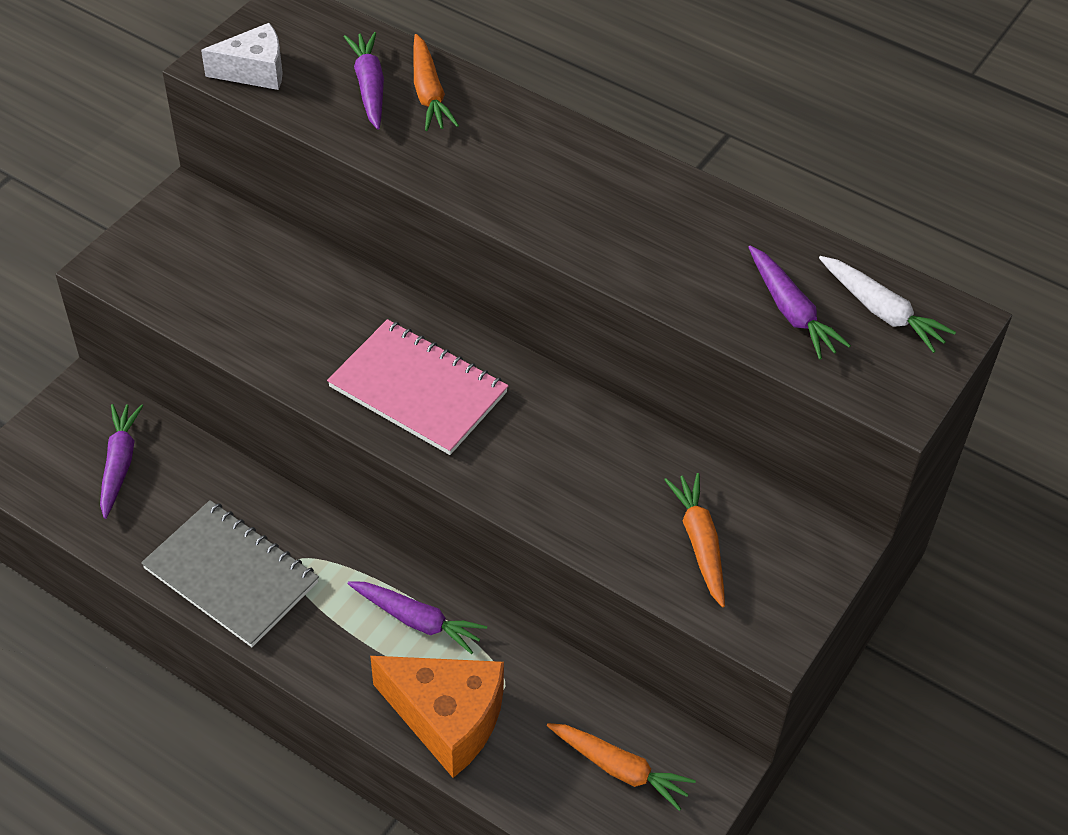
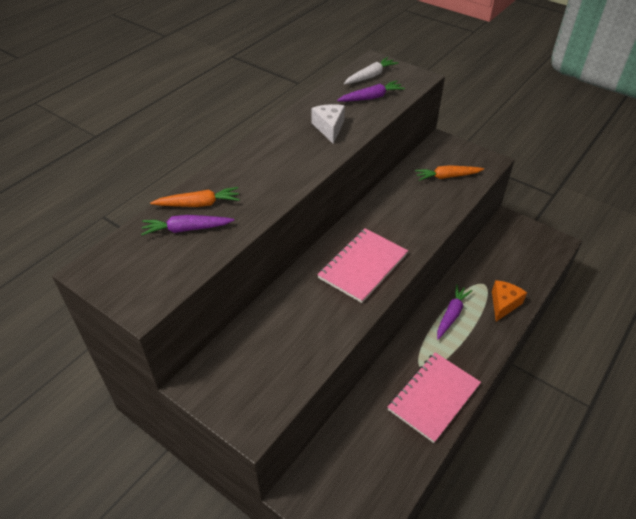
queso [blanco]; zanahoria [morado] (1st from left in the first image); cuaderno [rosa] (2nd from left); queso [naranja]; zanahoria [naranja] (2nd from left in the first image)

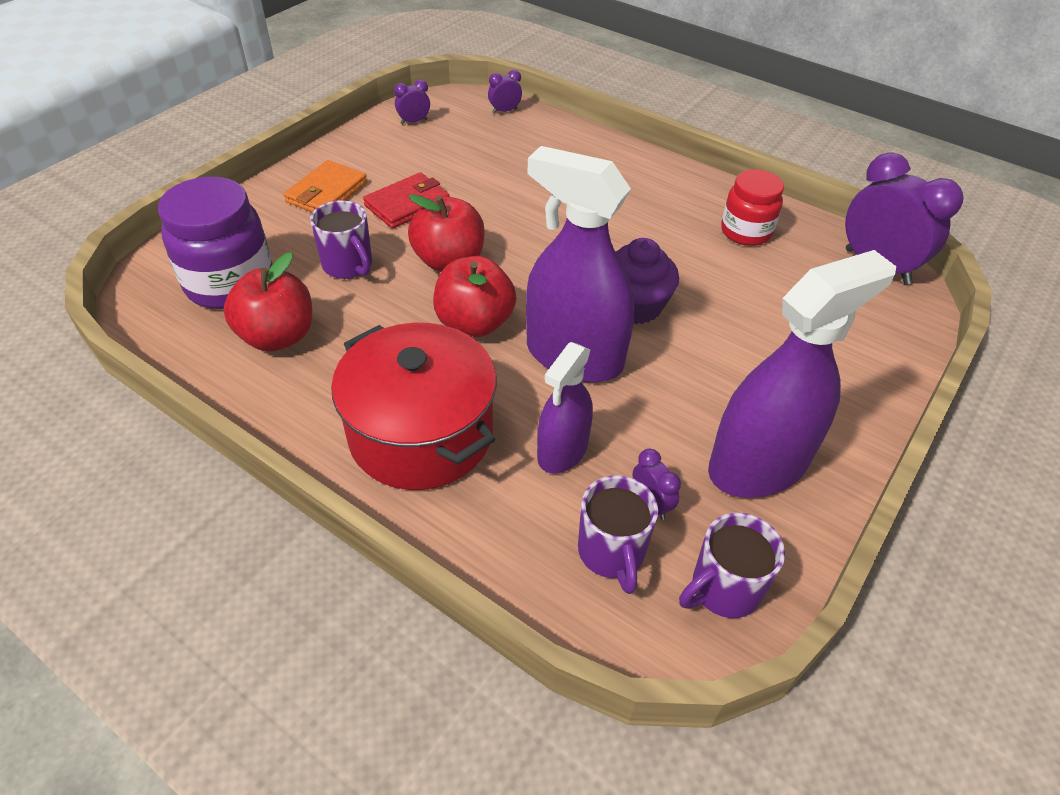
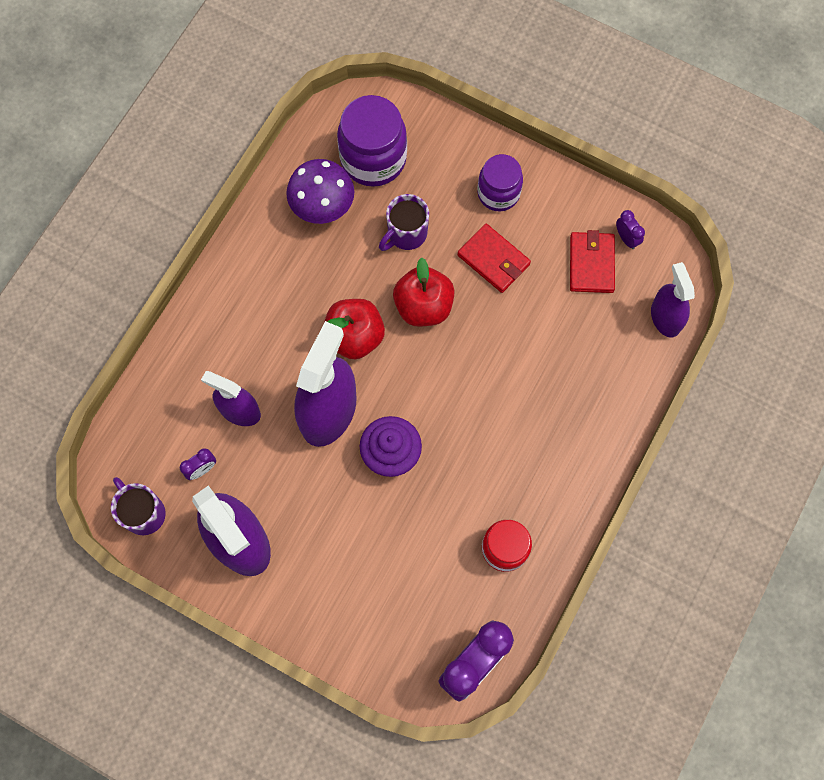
pulverizador [morado] (4th from left); tarro [morado] (2nd from left); seta [morado]; olla [rojo]; taza [morado] (2nd from left in the first image); cartera [rojo] (2nd from left)

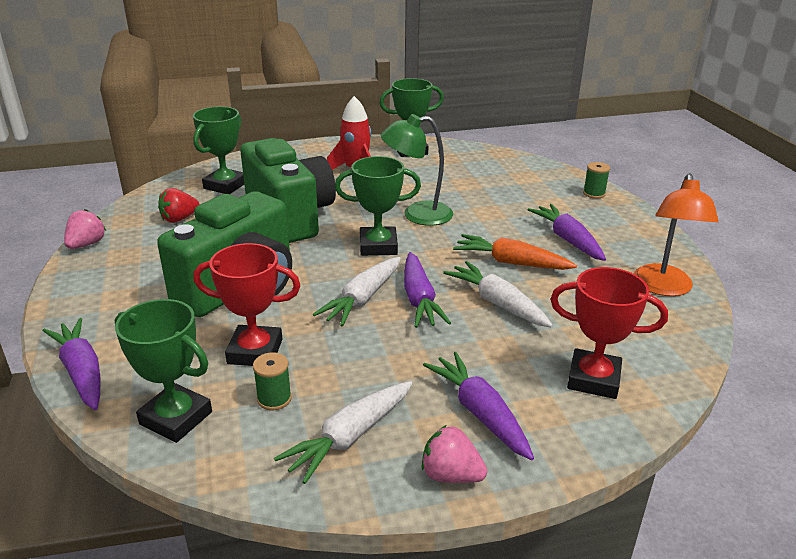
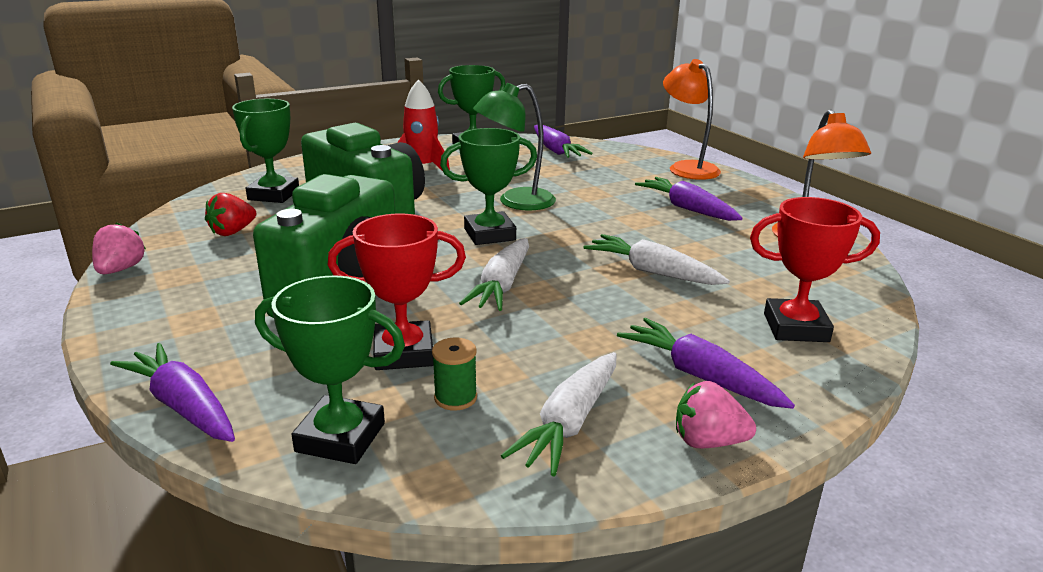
lámpara [naranja] (1st from left); zanahoria [naranja]; zanahoria [morado] (2nd from left)

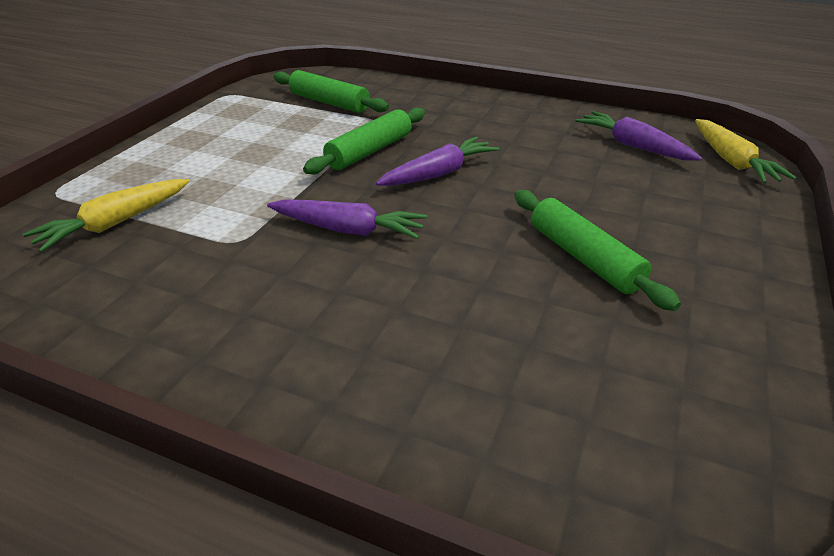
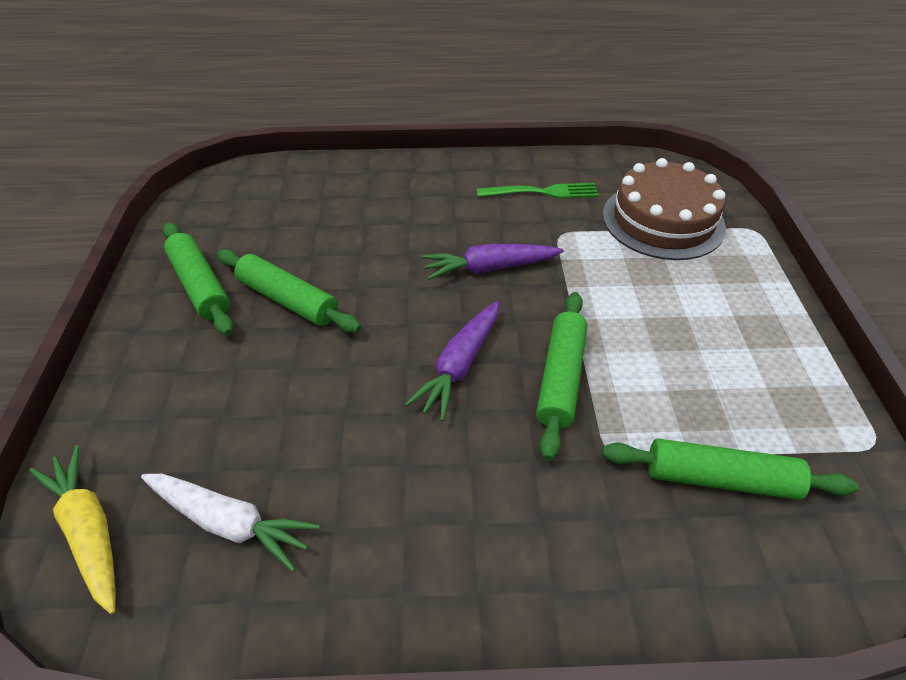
zanahoria [blanco]; tarta [marrón]; tenedor [verde]; rodillo [verde] (1st from left)

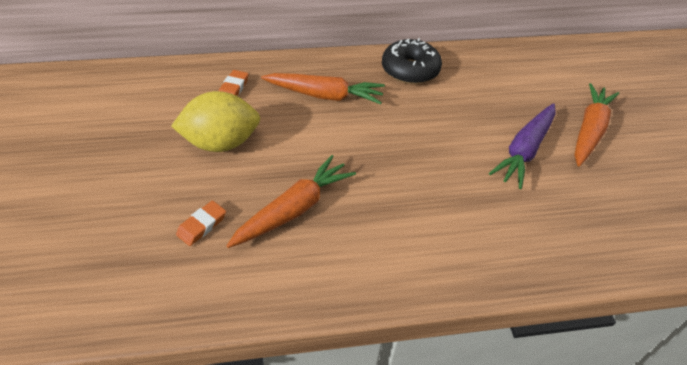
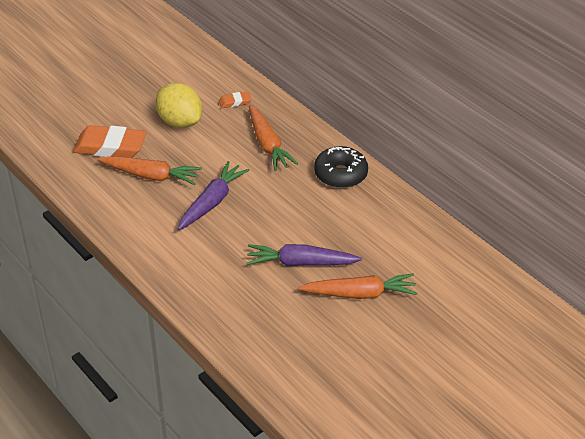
goma de borrar [naranja] (1st from left); zanahoria [morado] (1st from left)

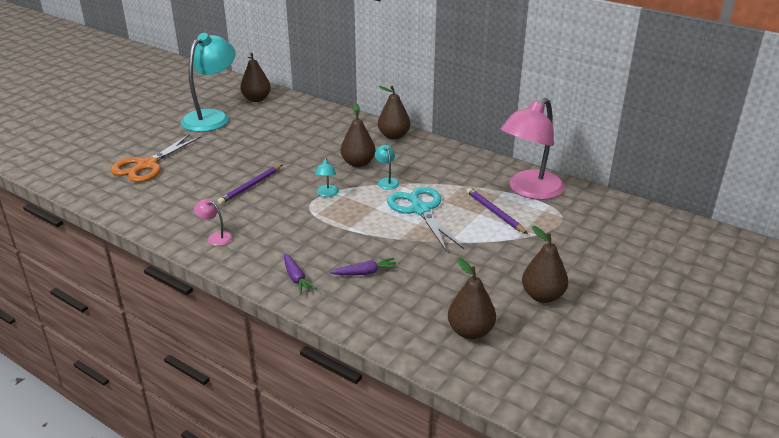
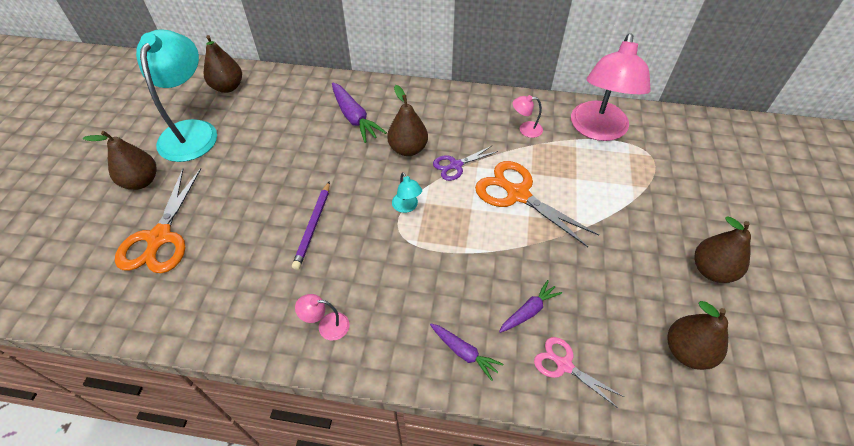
pera [marrón] (1st from left); tijeras [morado]; tijeras [naranja] (2nd from left); lápiz [morado] (2nd from left in the first image); zanahoria [morado] (1st from left); lámpara [rosa] (2nd from left); tijeras [rosa]

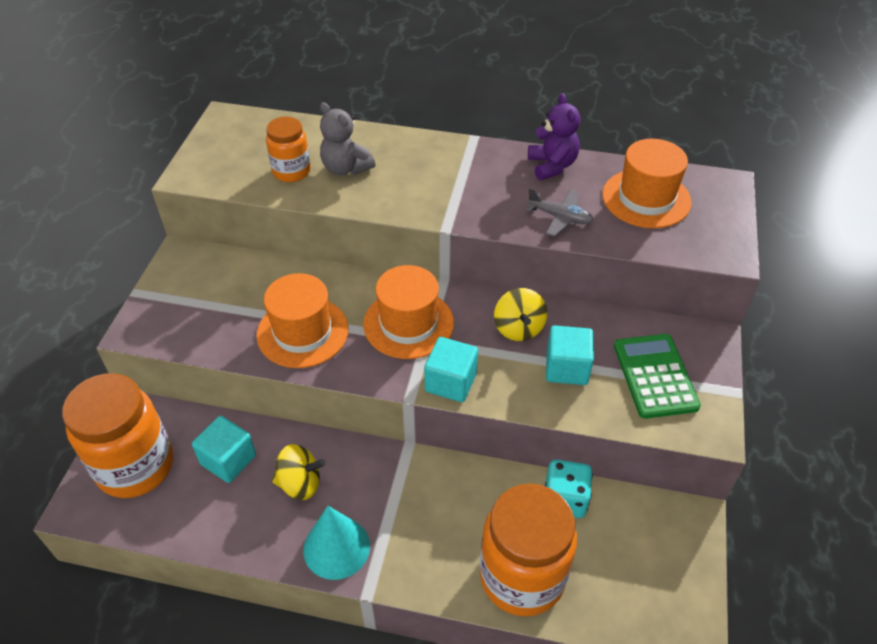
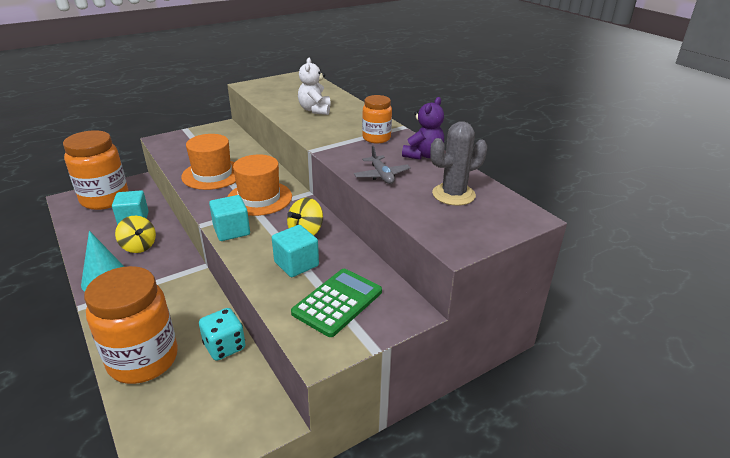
osito [blanco]; tarro [naranja] (3rd from left); cactus [gris]

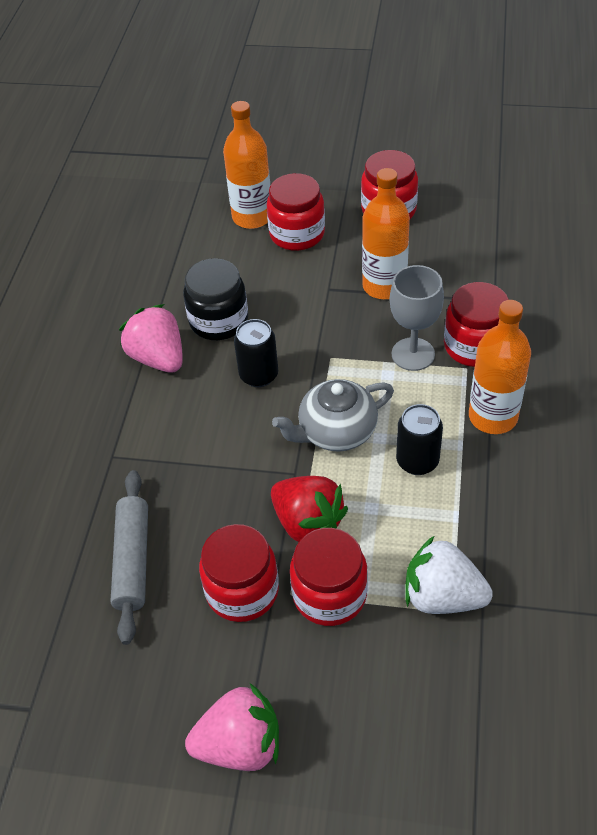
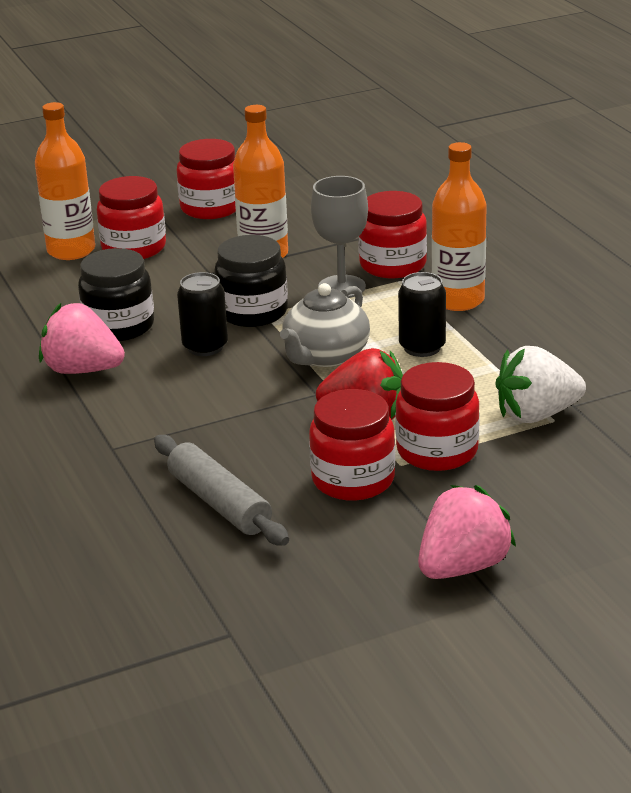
tarro [negro] (2nd from left)

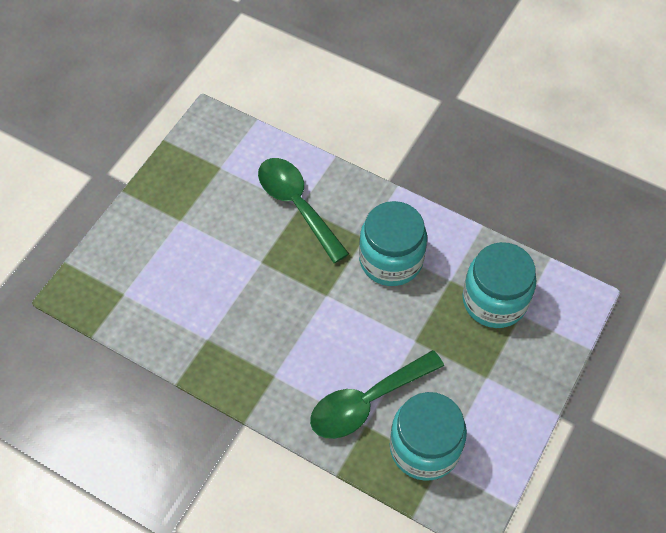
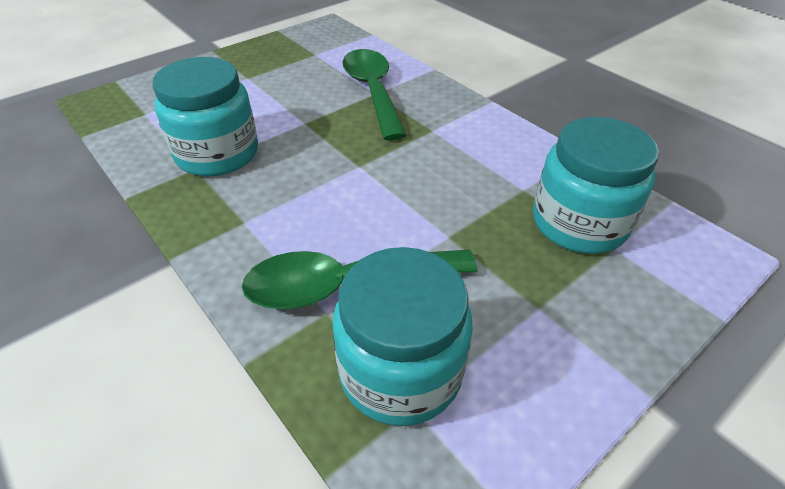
tarro [turquesa] (1st from left)

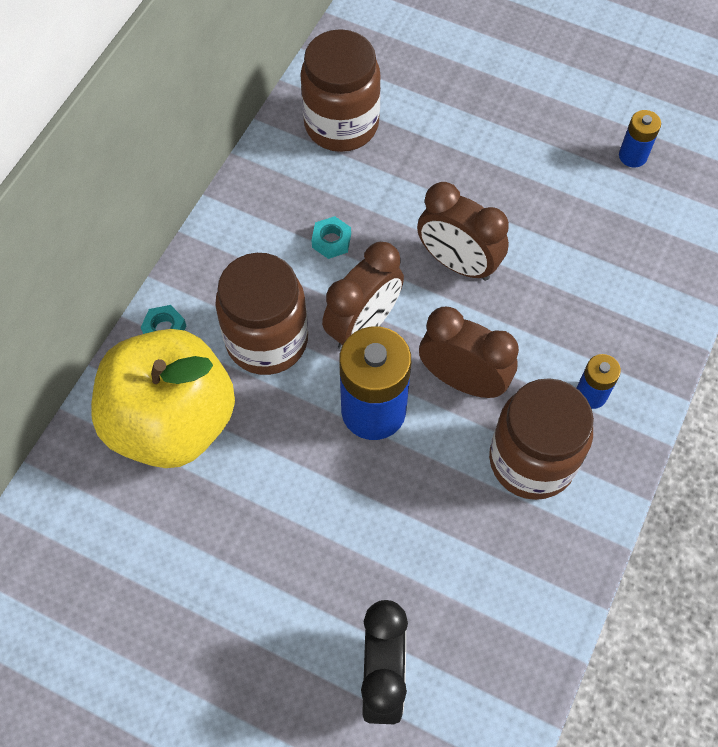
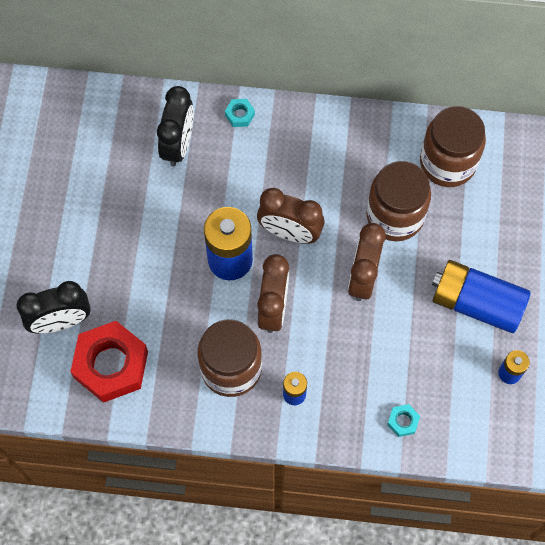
tuerca [turquesa] (2nd from left); tarro [marrón] (2nd from left); despertador [negro] (2nd from left); pila [azul] (3rd from left); tuerca [rojo]

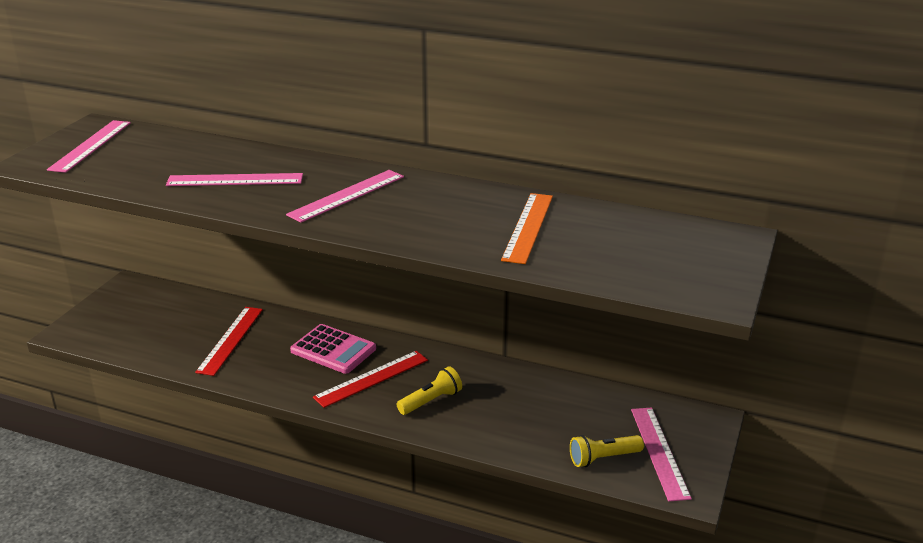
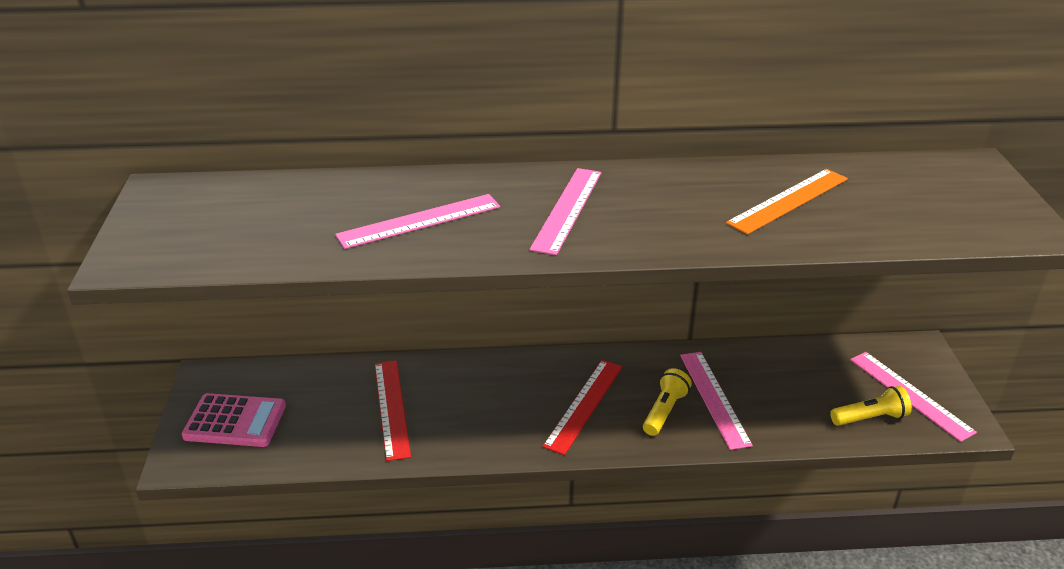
regla [rosa] (3rd from left); regla [naranja]; calculadora [rosa]; lámpara de mano [amarillo] (2nd from left)

